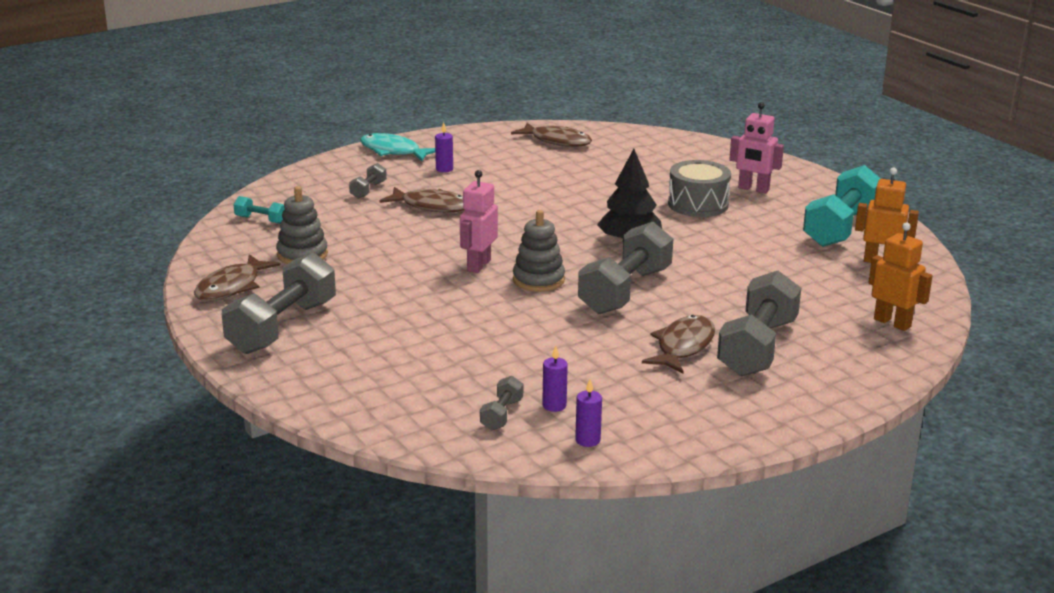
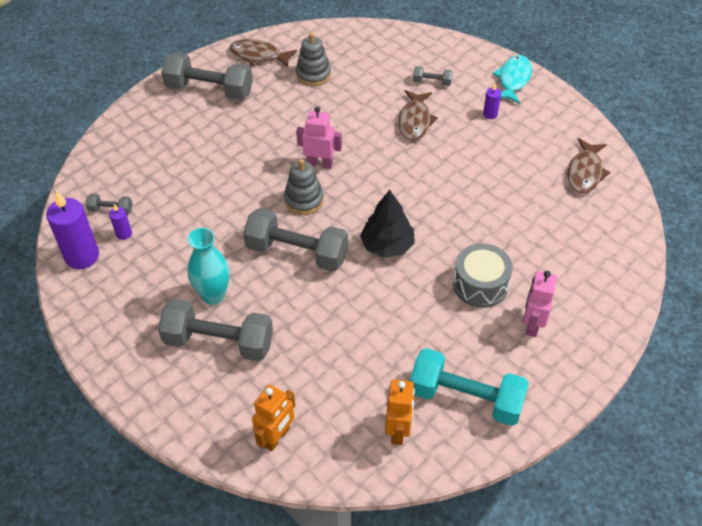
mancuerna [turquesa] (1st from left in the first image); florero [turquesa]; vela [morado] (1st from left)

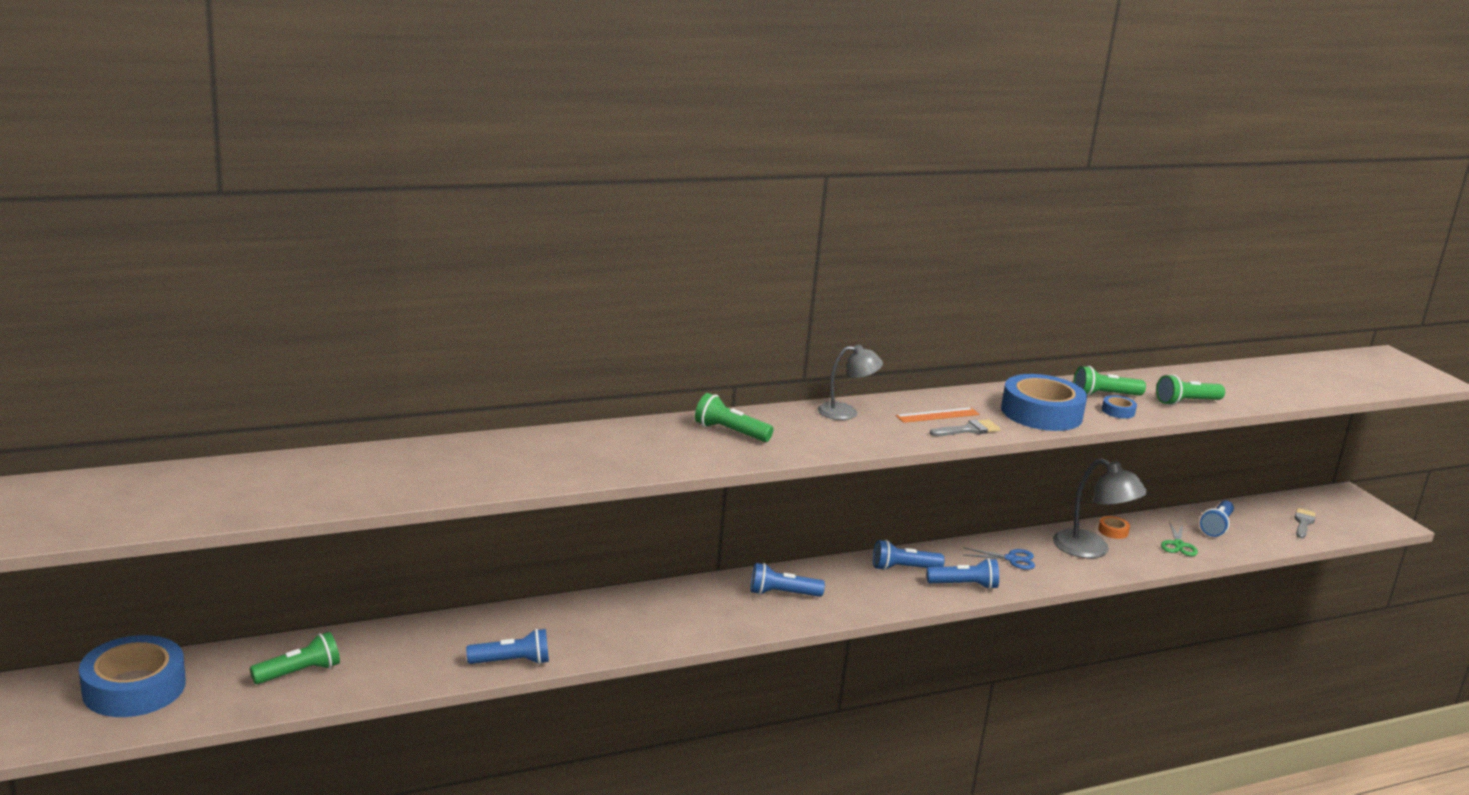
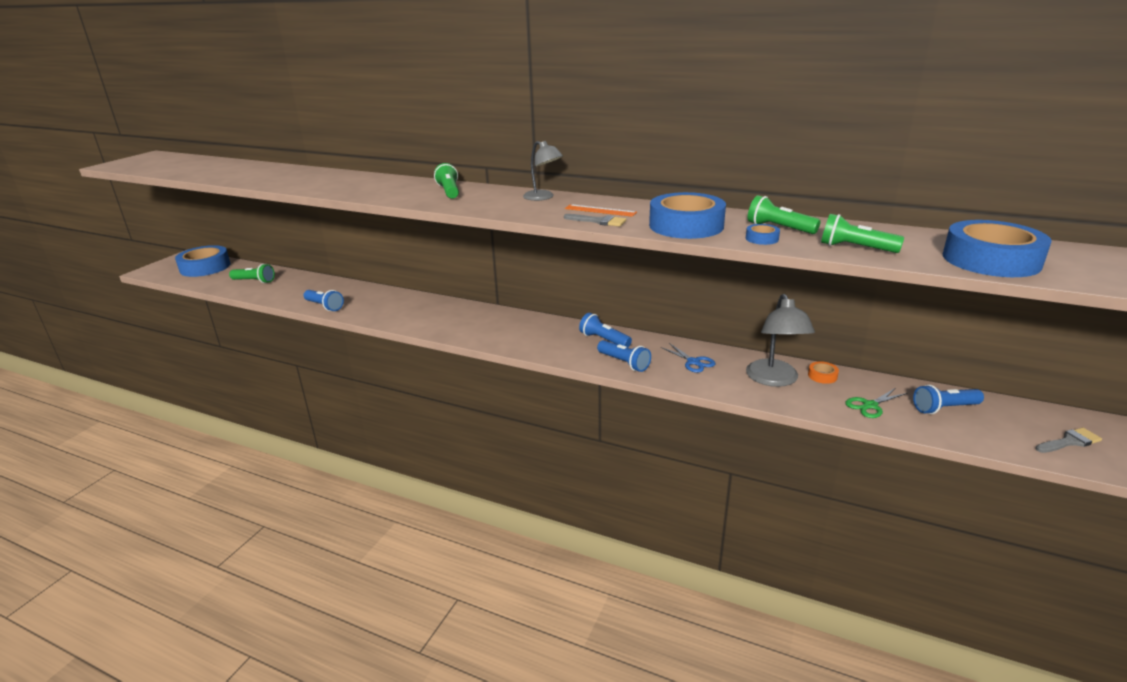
lámpara de mano [azul] (2nd from left in the first image); cinta adhesiva [azul] (4th from left)

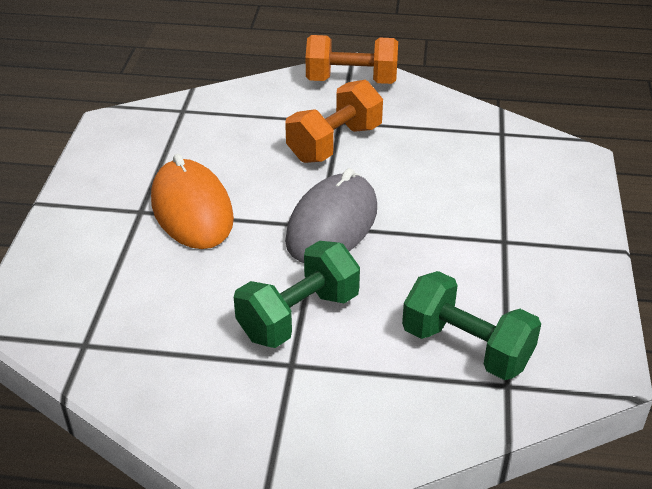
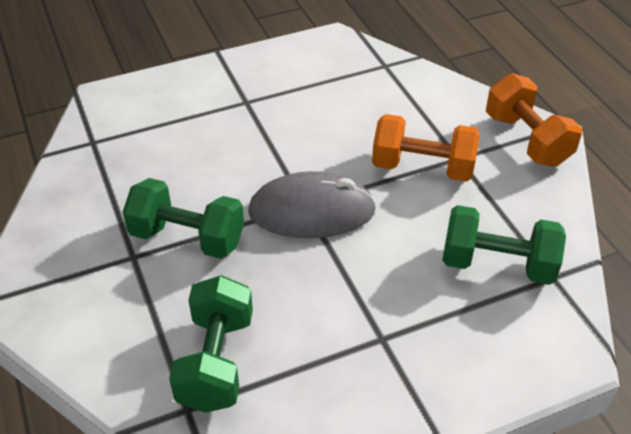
ratón [naranja]; mancuerna [verde] (3rd from left)

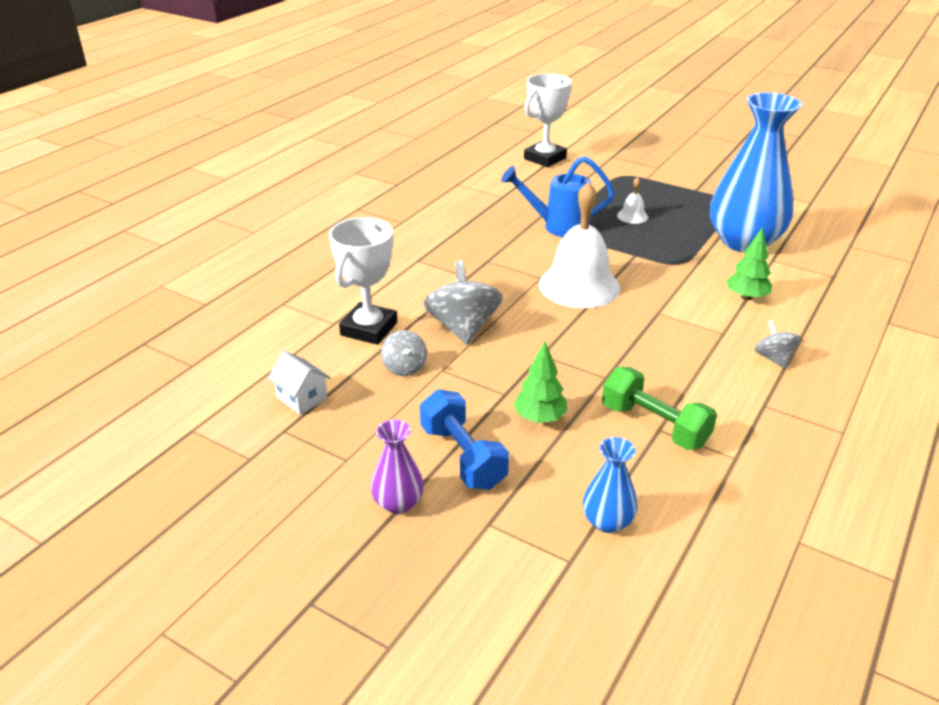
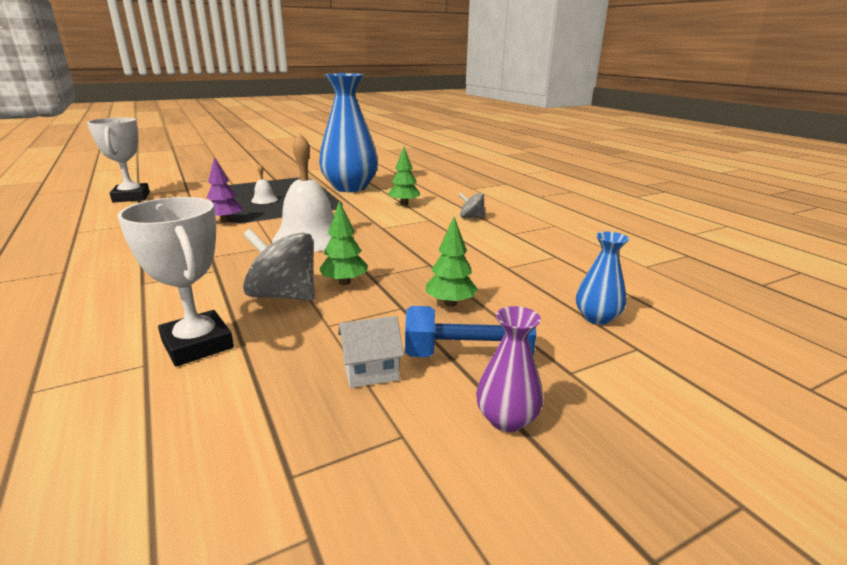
árbol [morado]; peonza [gris] (1st from left in the first image); casa [blanco]; mancuerna [verde]; árbol [verde] (1st from left)

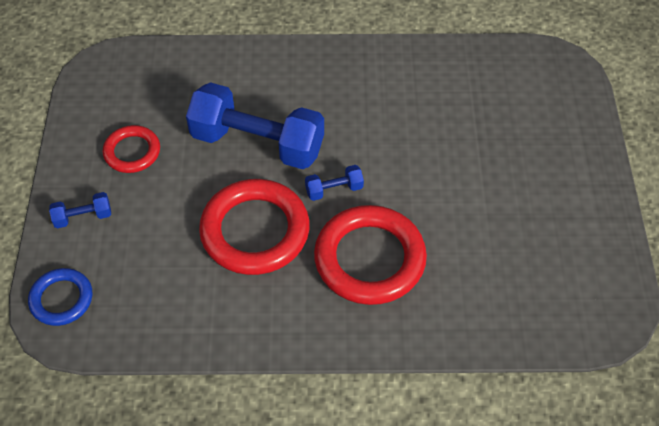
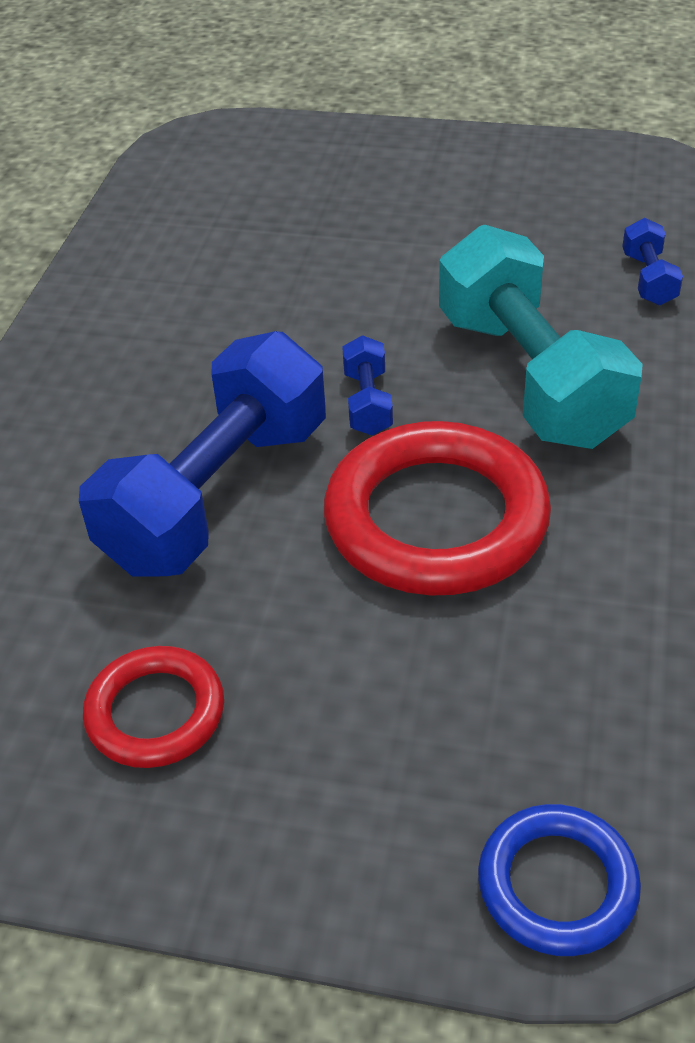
mancuerna [azul] (3rd from left); mancuerna [turquesa]

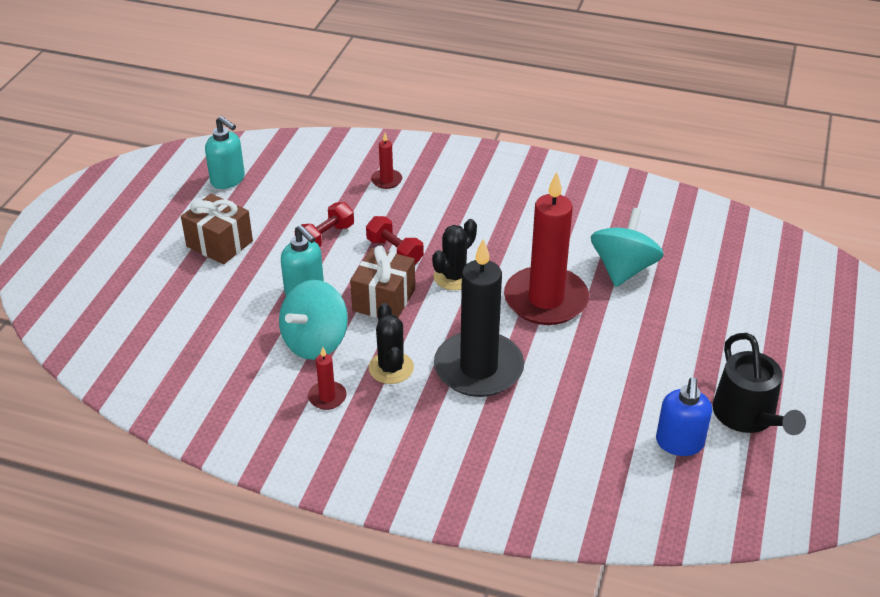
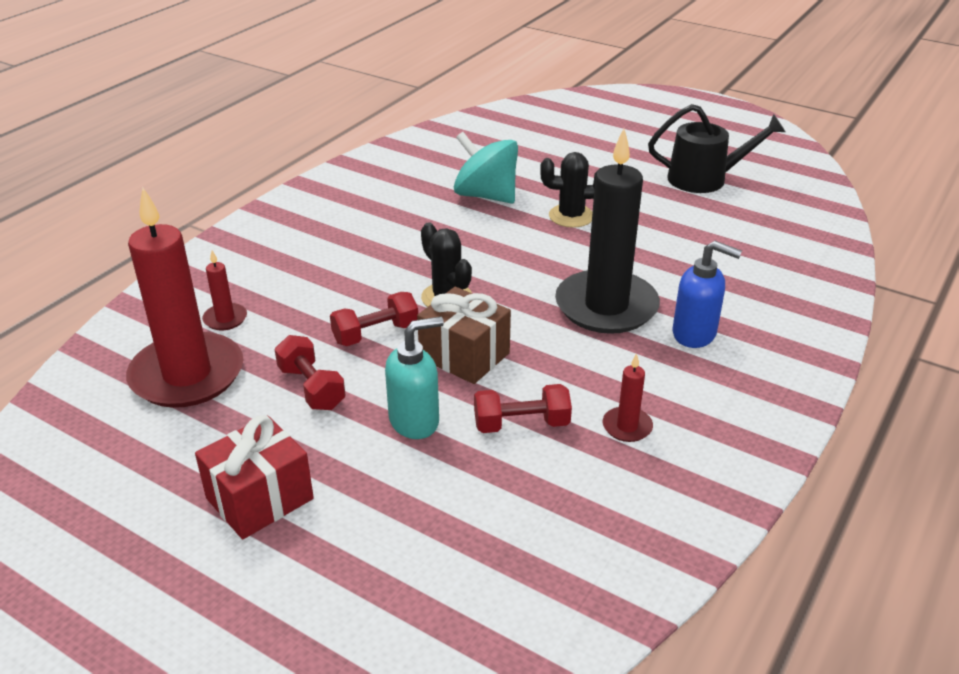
dispensador de jabón [turquesa] (1st from left in the first image); vela [rojo] (1st from left); regalo [rojo]; mancuerna [rojo] (3rd from left); cactus [negro] (2nd from left); dispensador de jabón [azul]

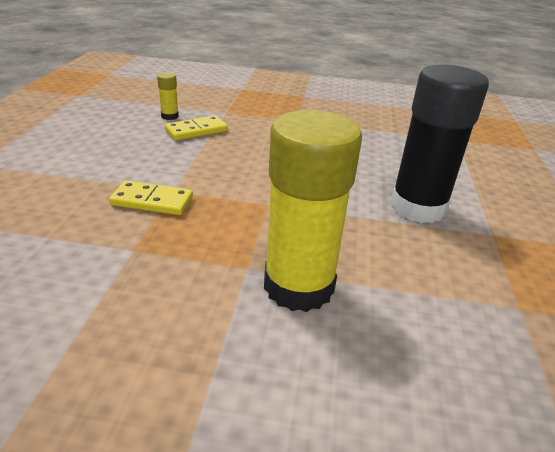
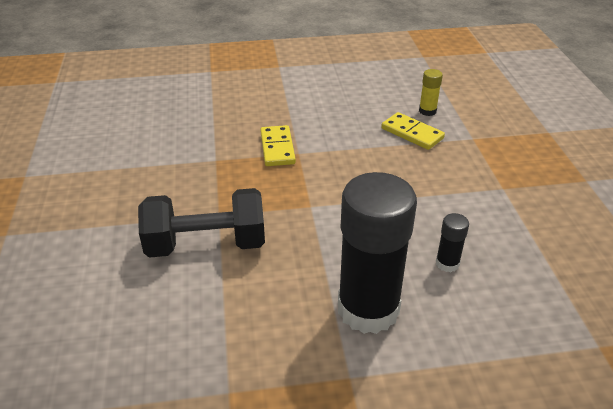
mancuerna [negro]; barra de pegamento [negro] (2nd from left)

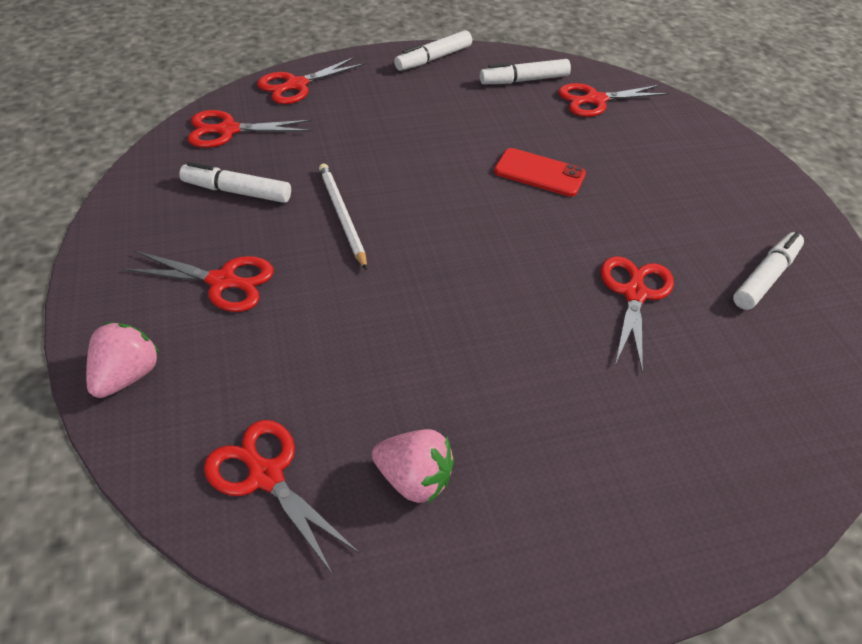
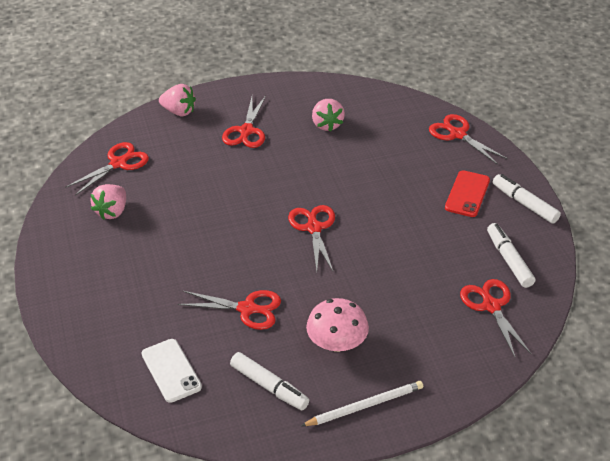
tijeras [rojo] (4th from left); móvil [rojo]; fresa [rosa] (3rd from left); lápiz [blanco]; seta [rosa]; móvil [blanco]

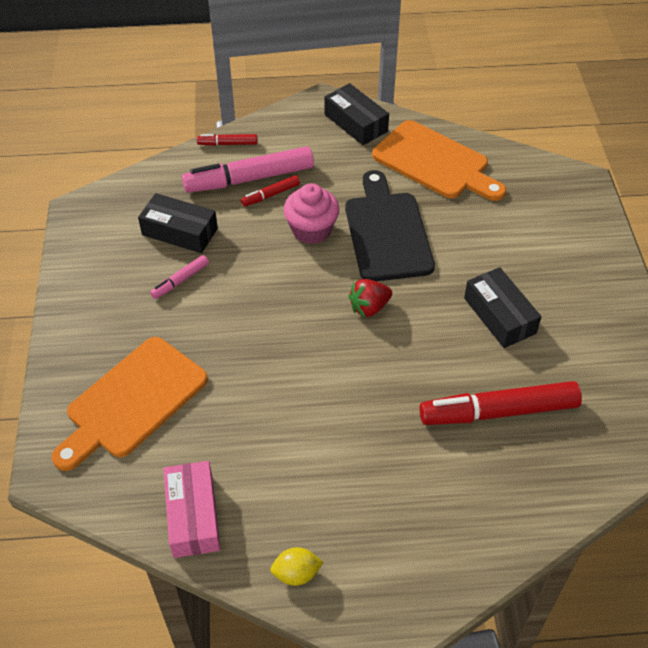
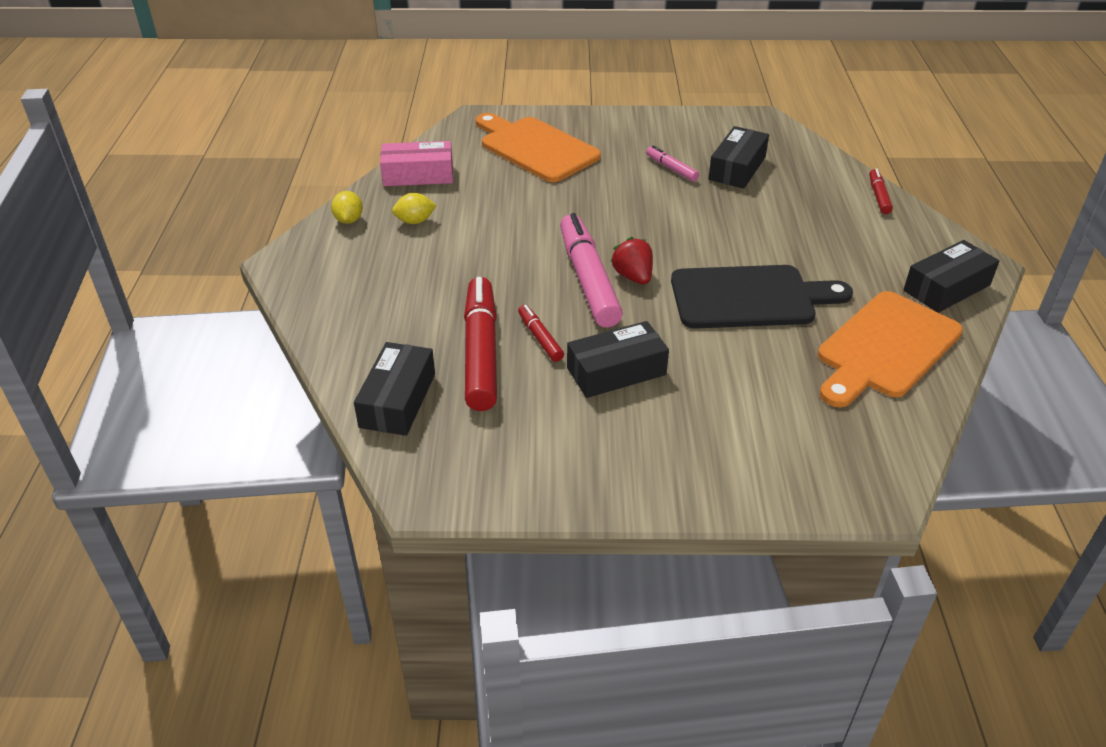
rotulador [rosa] (1st from left); rotulador [rojo] (2nd from left); magdalena [rosa]; limón [amarillo] (2nd from left); caja [negro] (1st from left)

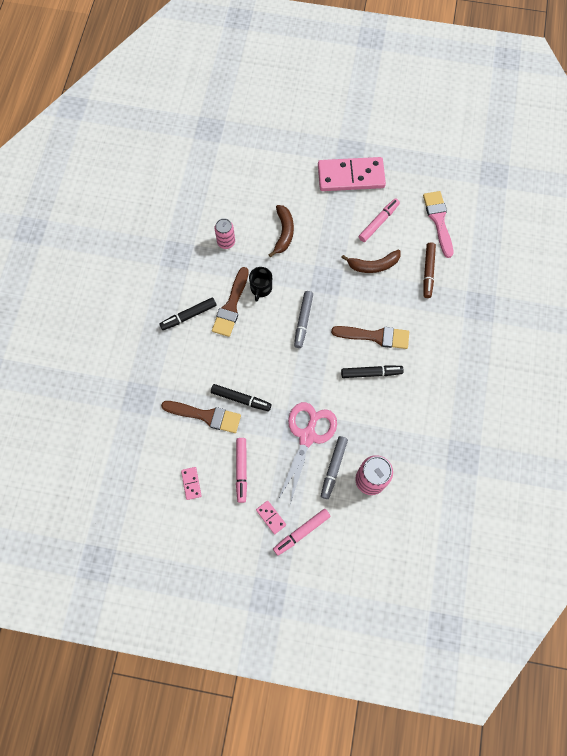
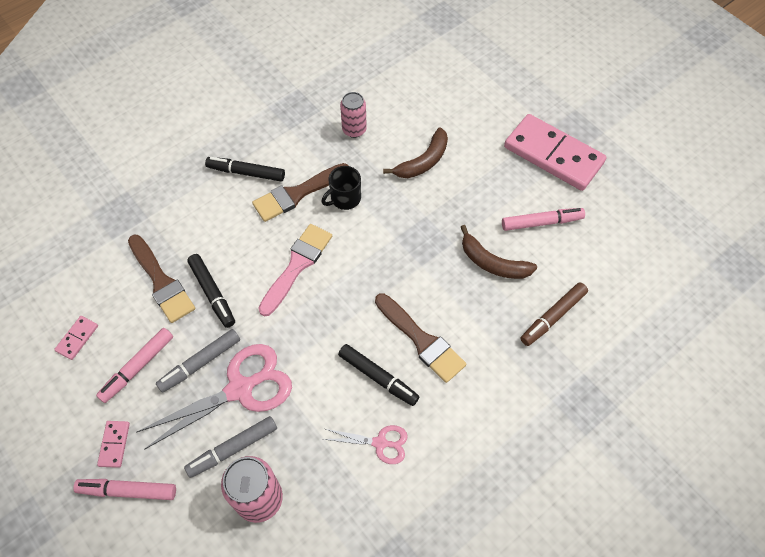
pincel [rosa]; rotulador [gris] (1st from left); tijeras [rosa] (2nd from left)

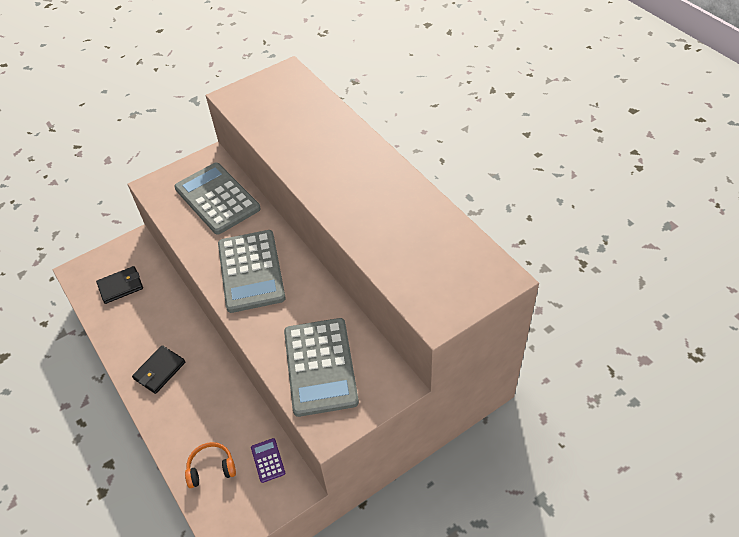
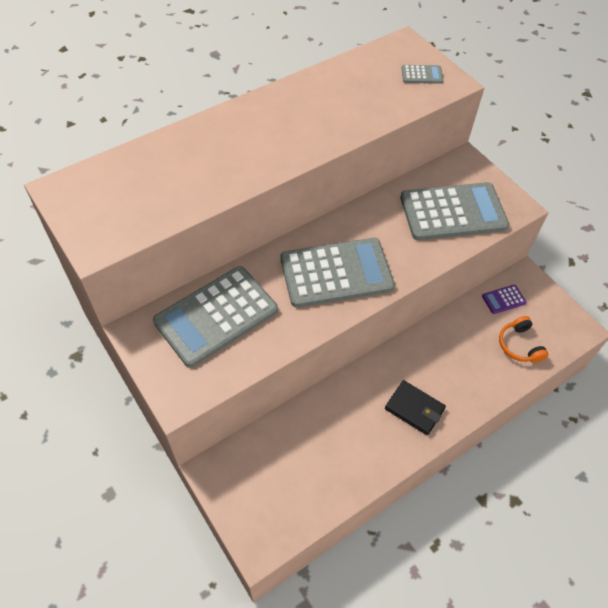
cartera [negro] (1st from left in the first image); calculadora [gris] (3rd from left)

